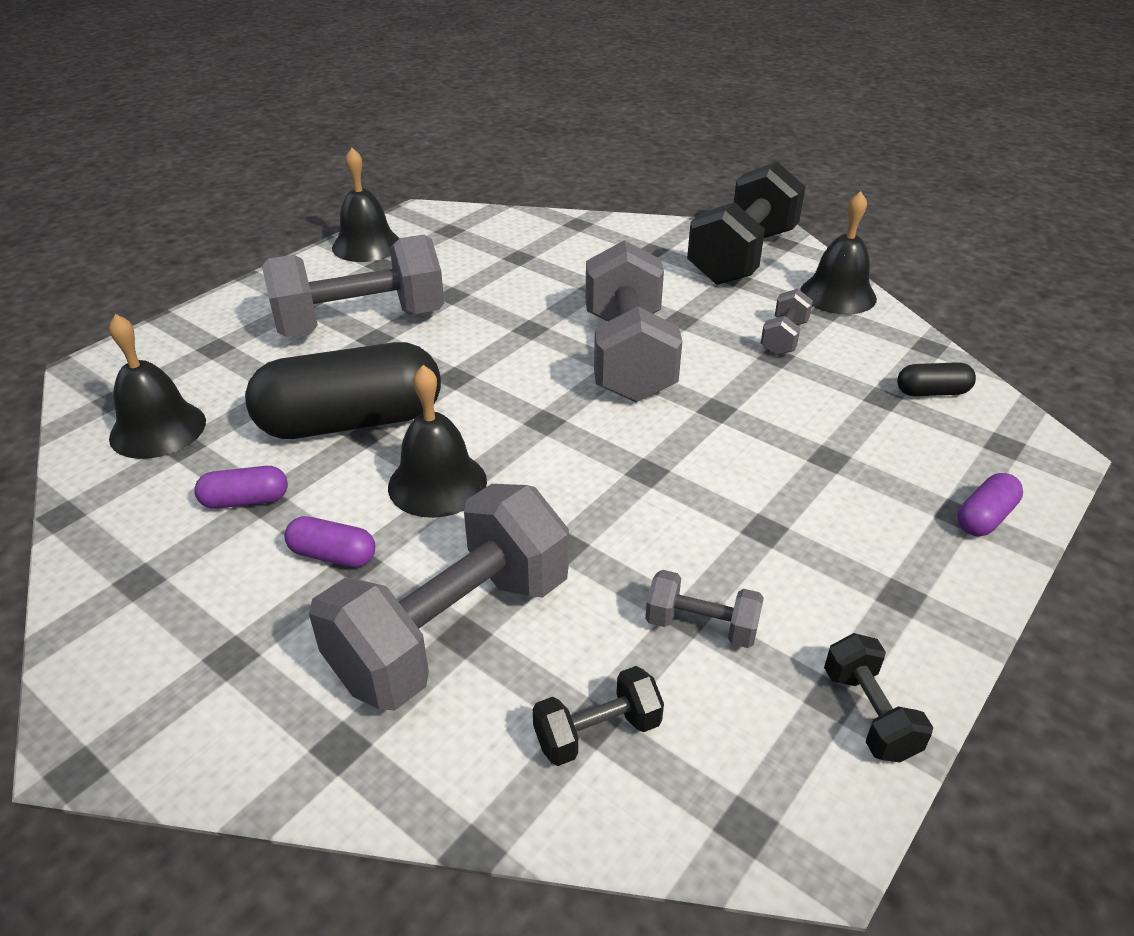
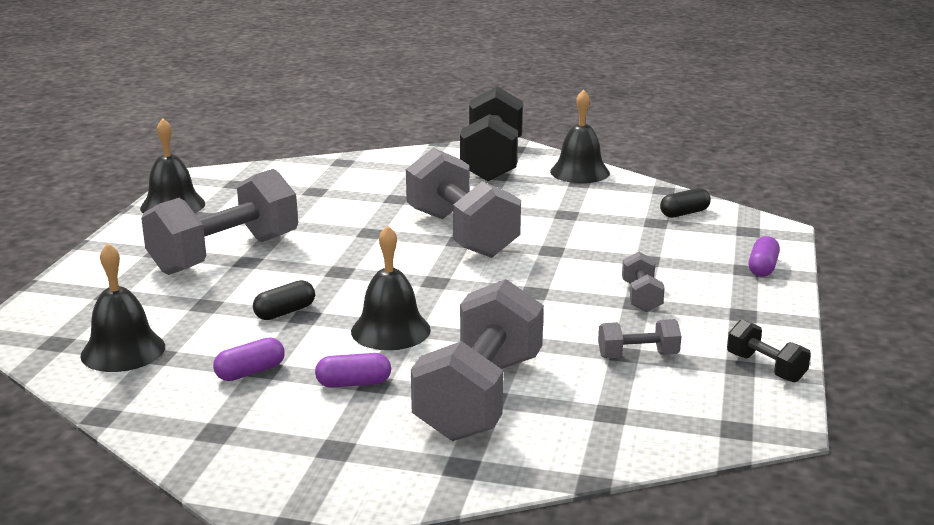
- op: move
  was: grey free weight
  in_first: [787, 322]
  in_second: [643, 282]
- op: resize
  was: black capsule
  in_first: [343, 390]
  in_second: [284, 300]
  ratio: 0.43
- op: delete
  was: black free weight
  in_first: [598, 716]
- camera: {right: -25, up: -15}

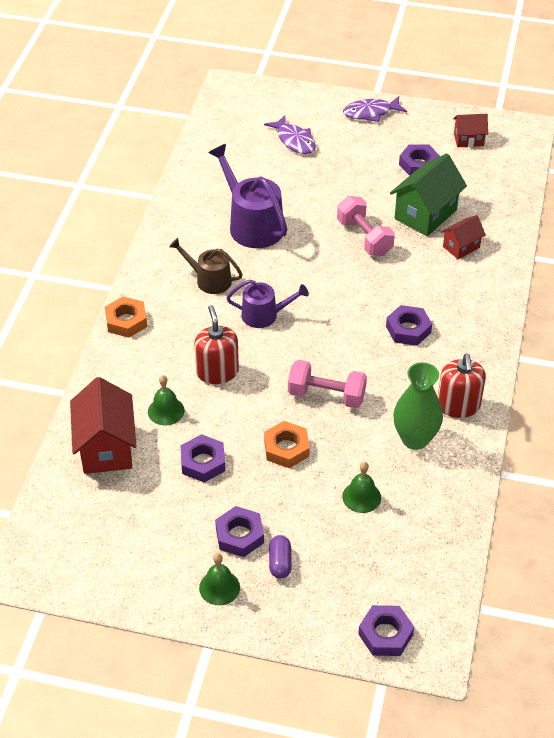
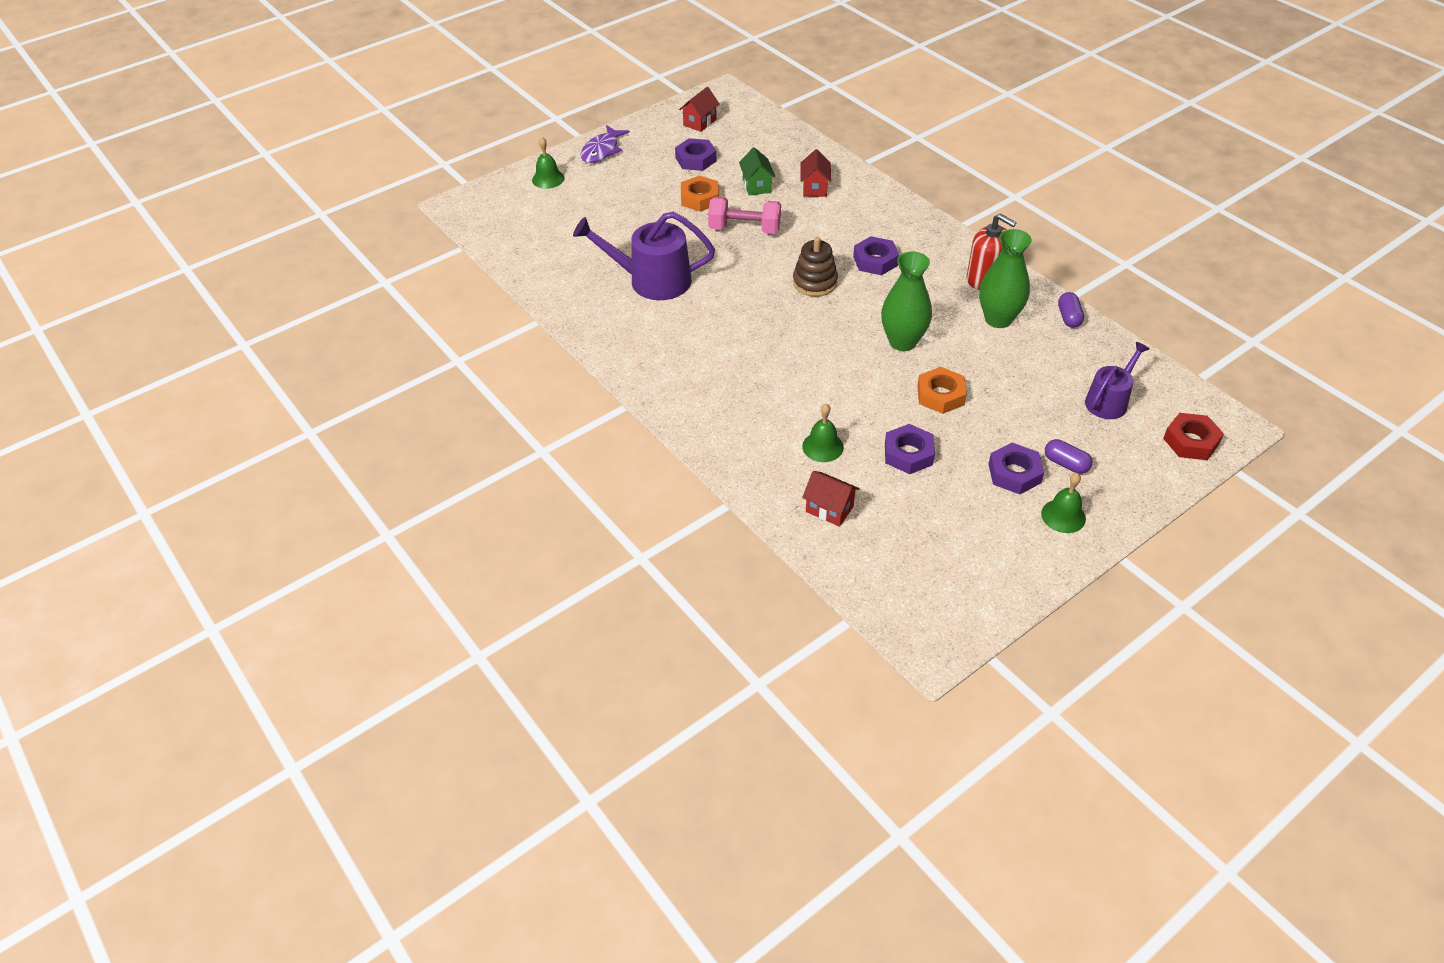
- op: delete
  was: violet fish figure
  in_first: [290, 134]
- op: resize
  was: emerald toy house
  in_first: [428, 194]
  in_second: [757, 171]
  ratio: 0.56
- op: delete
  was: dark brown watering can
  in_first: [206, 266]
- op: move
  was: violet watering can
  in_first: [267, 304]
  in_second: [1117, 380]
- op: move
  was: orange-coloured hexagon nut
  in_first: [126, 317]
  in_second: [700, 194]
- op: delete
  was: crimson soap pump
  in_first: [216, 344]
- op: replace
  was: rosy free weight
  now: emerald tall vase
  in_first: [327, 384]
  in_second: [906, 301]
- op: resize
  was: crimson toy house
  in_first: [103, 425]
  in_second: [831, 499]
  ratio: 0.56
- op: move
  was: emerald bell
  in_first: [361, 487]
  in_second: [548, 163]
- op: recolor
  was: violet hexagon nut
  now: crimson hexagon nut
  in_first: [386, 630]
  in_second: [1193, 436]
- op: insert
  now: dark brown stacking toy
  in_second: [815, 267]
- op: insert
  now: violet capsule
  in_second: [1071, 310]
- camera: {right: -50, up: 0}

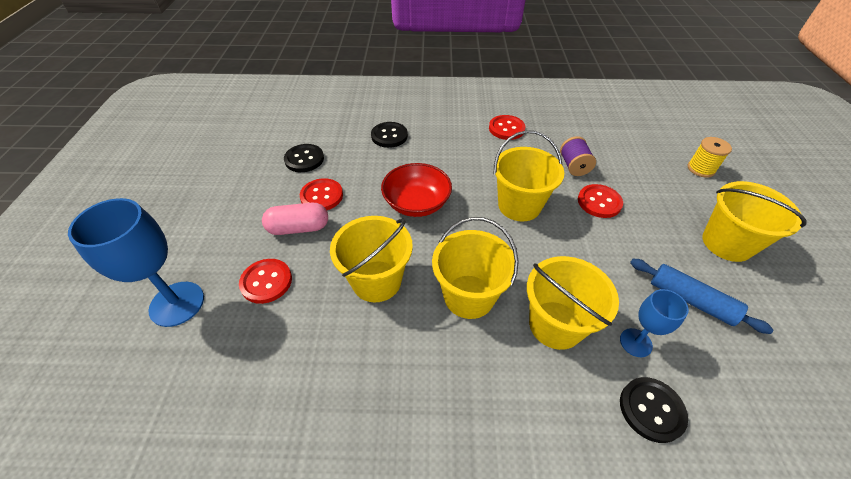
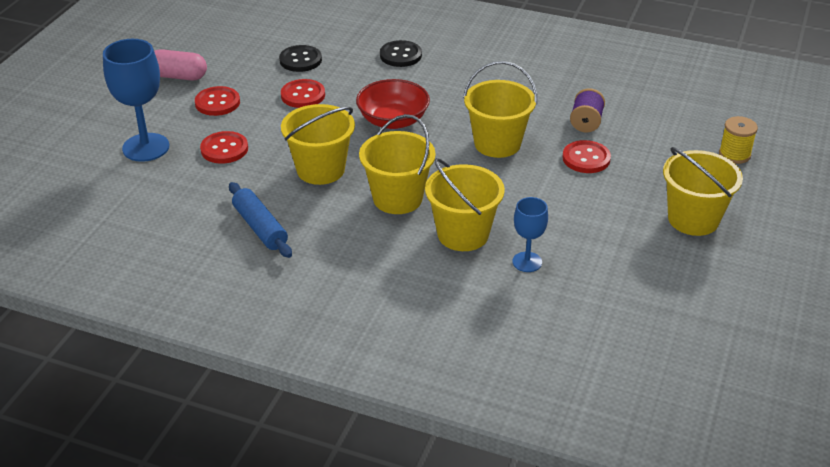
- op: move
  was: crimson shirt button
  in_first: [507, 127]
  in_second: [217, 101]
- op: move
  was: rosy capsule
  in_first: [295, 219]
  in_second: [180, 65]
- op: move
  was: cobalt pastry roller
  in_first: [701, 296]
  in_second: [260, 220]
- op: delete
  was: black shirt button
  in_first: [654, 410]
- camera: {right: 20, up: -10}

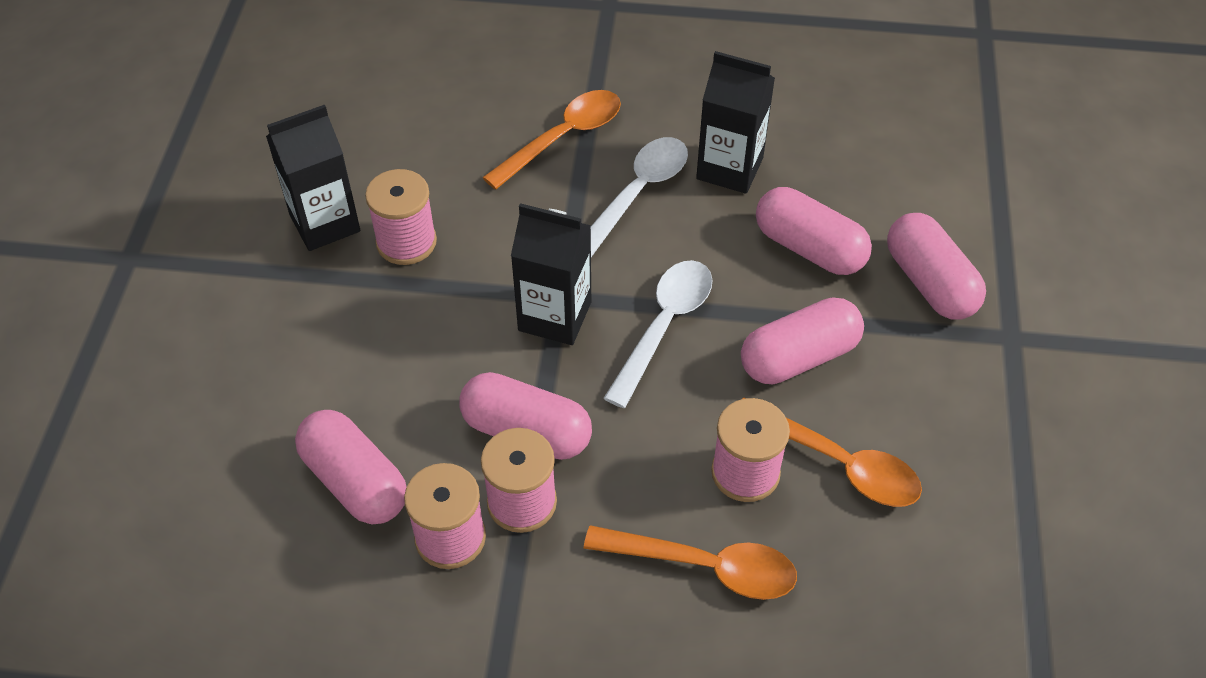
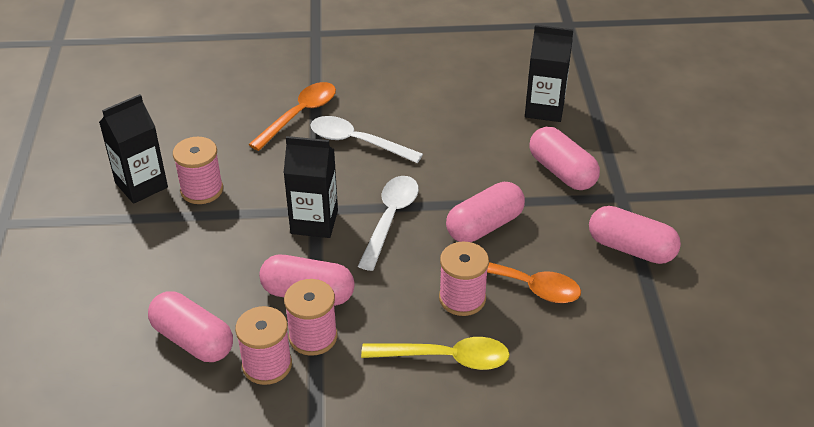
- op: move
  was: black milk carton
  in_first: [735, 122]
  in_second: [549, 73]
- op: rotate
  was: snow-white spoon
  in_first: [639, 197]
  in_second: [366, 139]
  clockwise: -90
- op: move
  was: rosy capsule
  in_first: [814, 231]
  in_second: [635, 235]
- op: recolor
  was: orange-coloured spoon
  now: yellow spoon
  in_first: [690, 562]
  in_second: [435, 353]
- camera: {right: -10, up: -10}

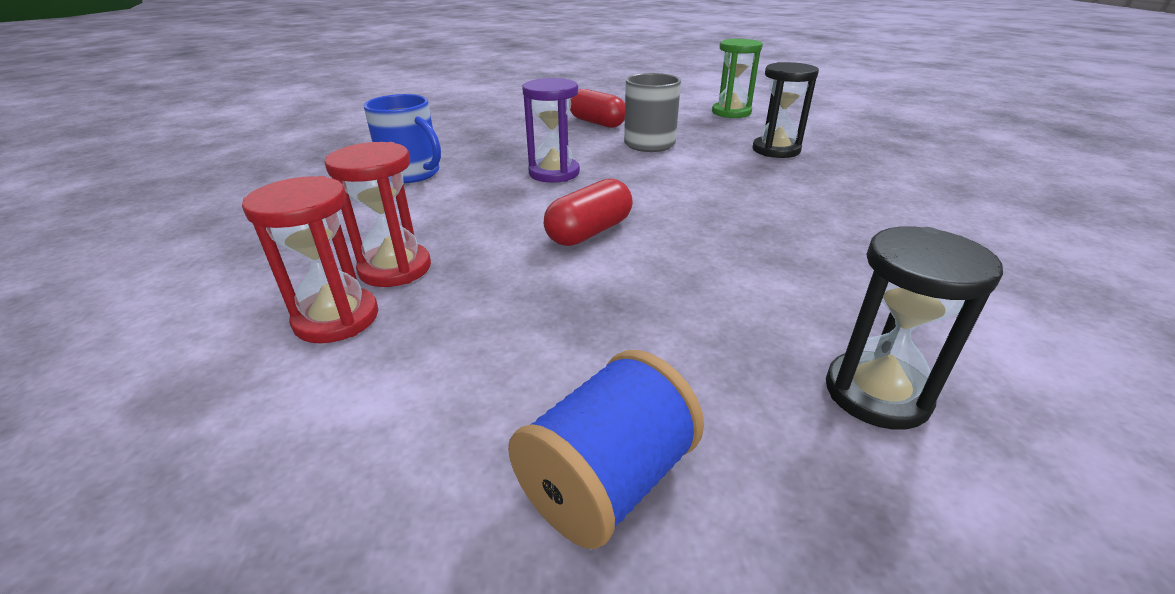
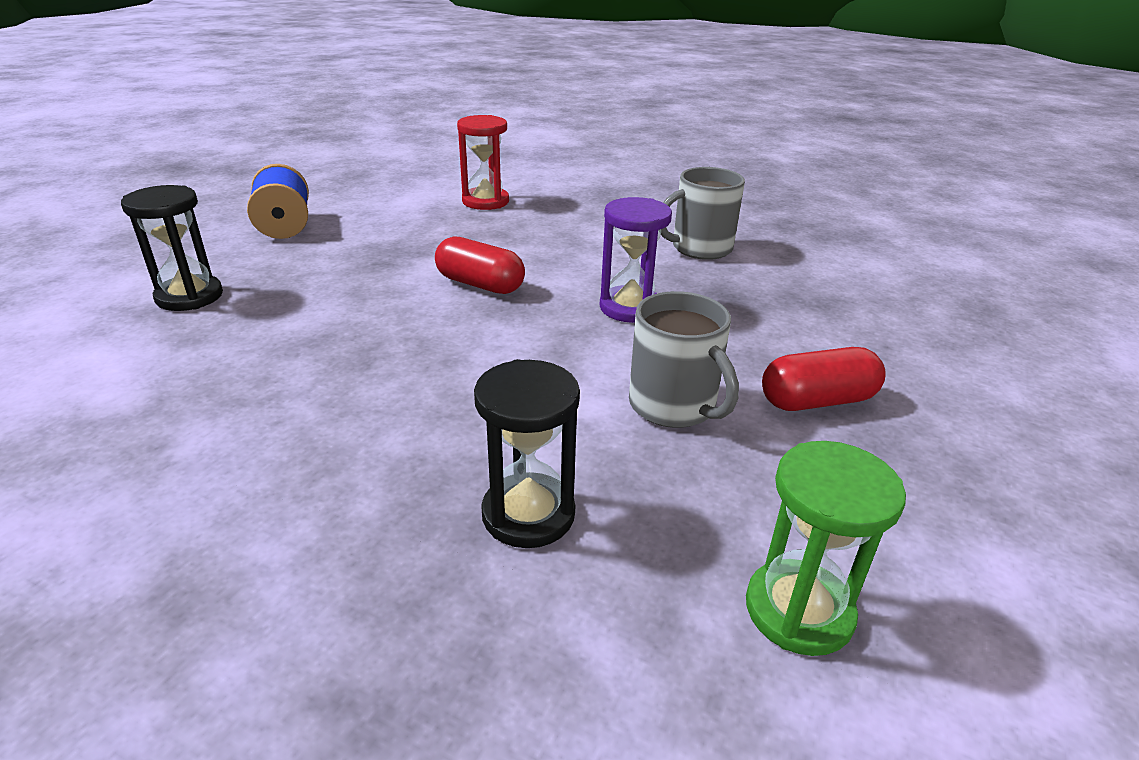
- op: recolor
  was: cobalt tea mug
  now: grey tea mug
  in_first: [402, 138]
  in_second: [703, 213]
- op: delete
  was: crimson sandglass
  in_first: [378, 214]
- op: rotate
  was: crimson capsule
  in_first: [588, 212]
  in_second: [480, 265]
  clockwise: -45
- camera: {right: 120, up: 0}

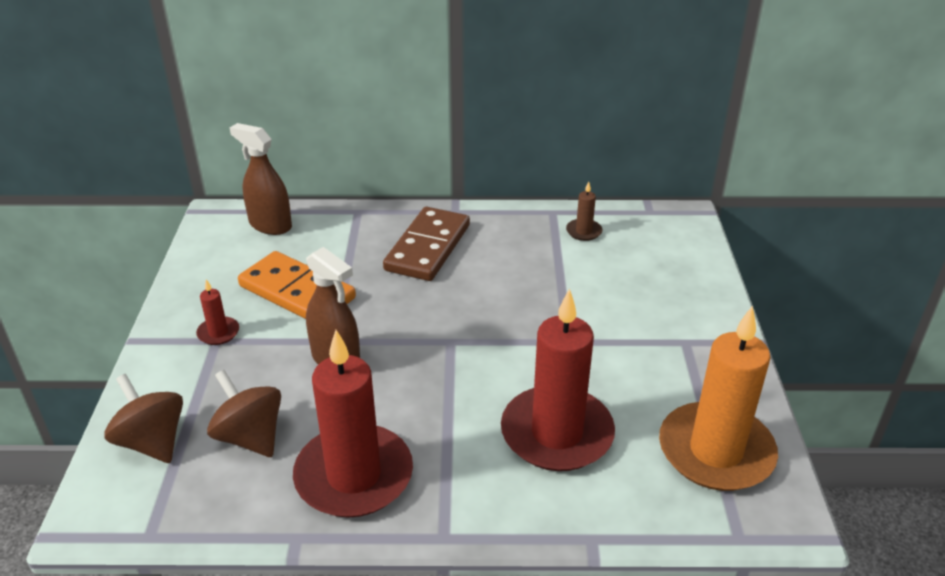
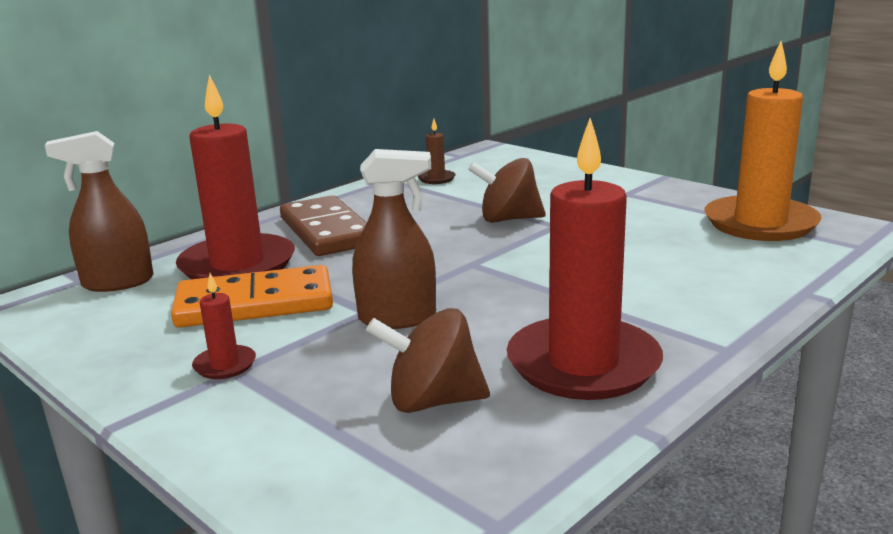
- op: move
  was: crimson candle
  in_first: [558, 379]
  in_second: [235, 177]
- op: move
  was: dark brown whirligig
  in_first: [143, 418]
  in_second: [507, 190]
- camera: {right: -45, up: -15}

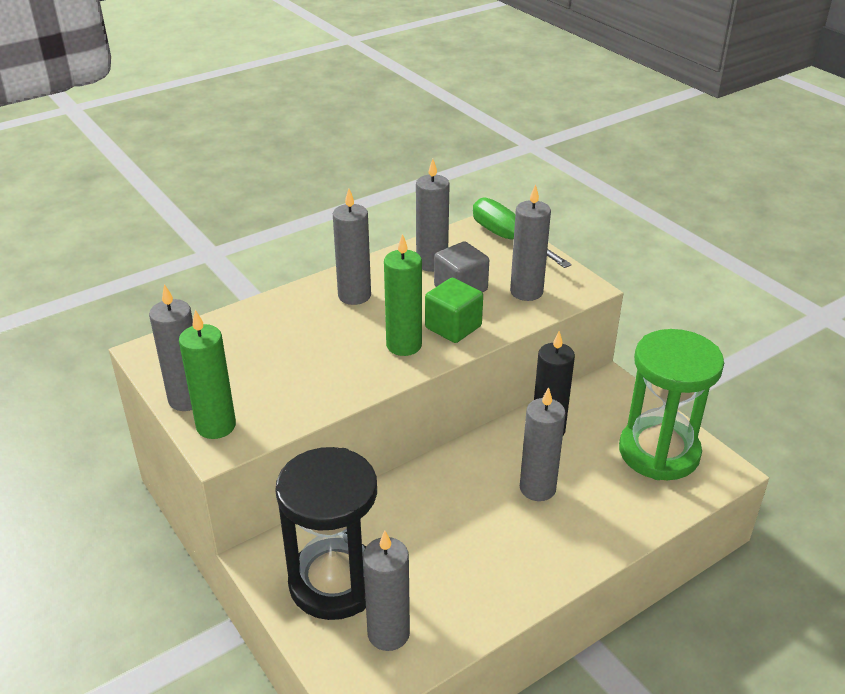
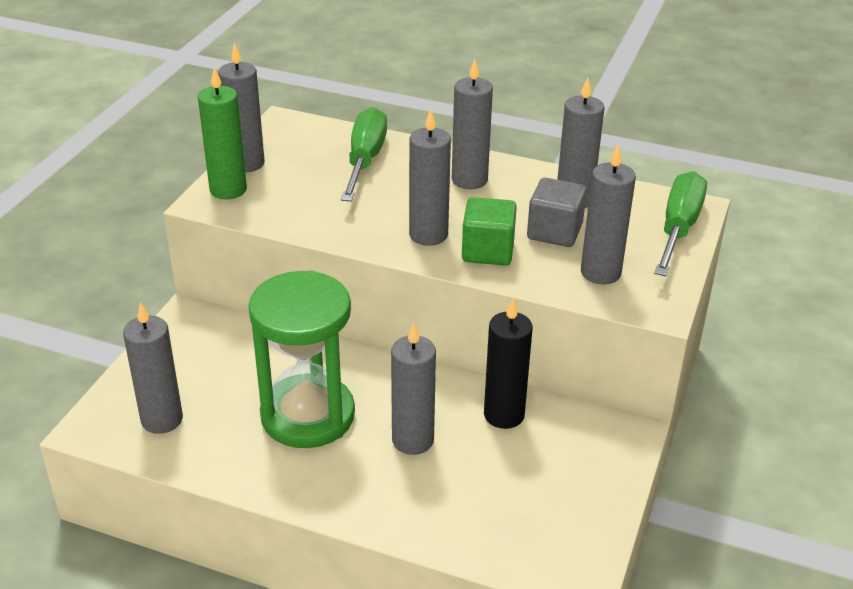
- op: recolor
  was: emerald candle
  now: grey candle
  in_first: [403, 295]
  in_second: [430, 177]
- op: move
  was: emerald sandglass
  in_first: [671, 404]
  in_second: [301, 359]
- op: delete
  was: black sandglass
  in_first: [326, 533]
- op: insert
  now: emerald hand screwdriver
  in_second: [364, 154]
- camera: {right: 55, up: 0}

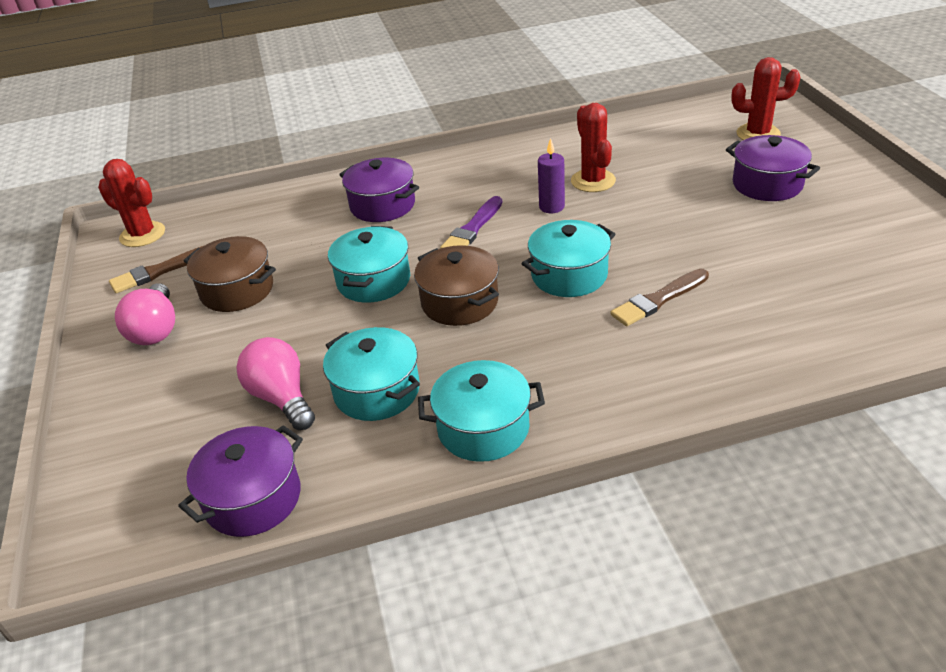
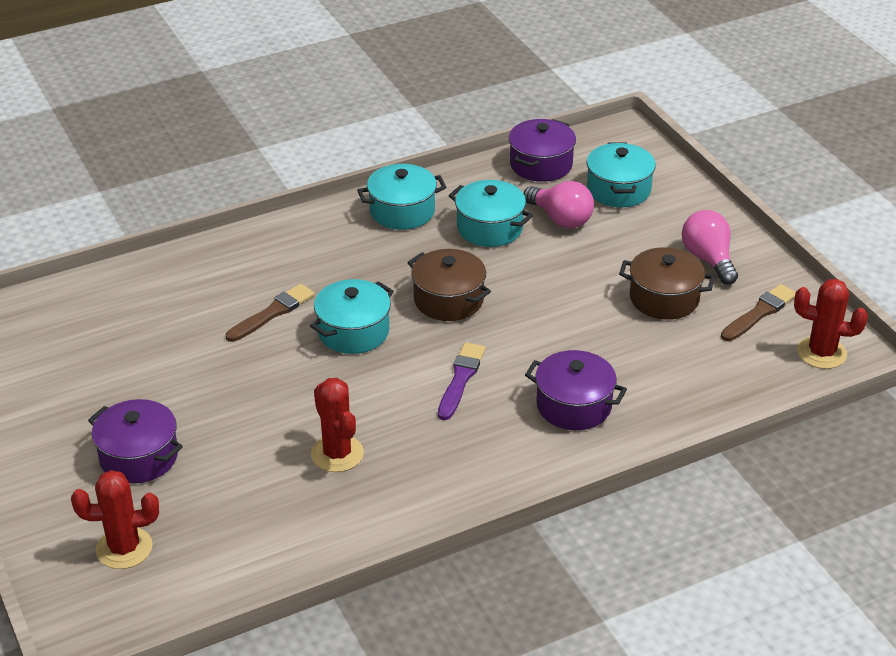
- op: delete
  was: violet candle
  in_first: [551, 175]
- op: move
  was: turquoise pot
  in_first: [369, 264]
  in_second: [621, 174]
- camera: {right: 165, up: 0}

